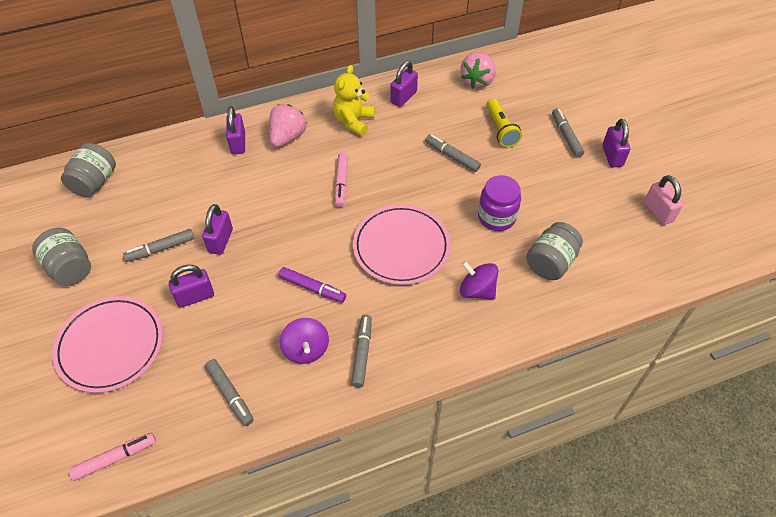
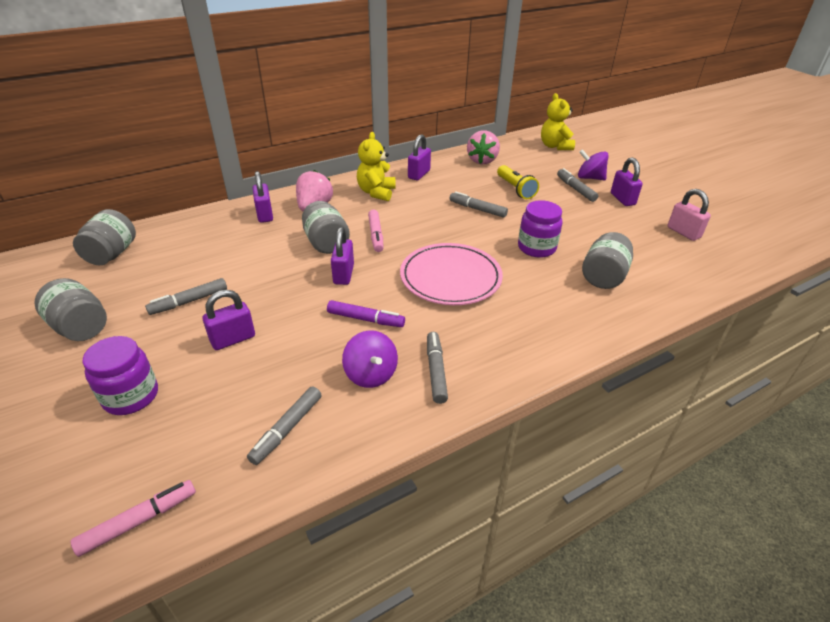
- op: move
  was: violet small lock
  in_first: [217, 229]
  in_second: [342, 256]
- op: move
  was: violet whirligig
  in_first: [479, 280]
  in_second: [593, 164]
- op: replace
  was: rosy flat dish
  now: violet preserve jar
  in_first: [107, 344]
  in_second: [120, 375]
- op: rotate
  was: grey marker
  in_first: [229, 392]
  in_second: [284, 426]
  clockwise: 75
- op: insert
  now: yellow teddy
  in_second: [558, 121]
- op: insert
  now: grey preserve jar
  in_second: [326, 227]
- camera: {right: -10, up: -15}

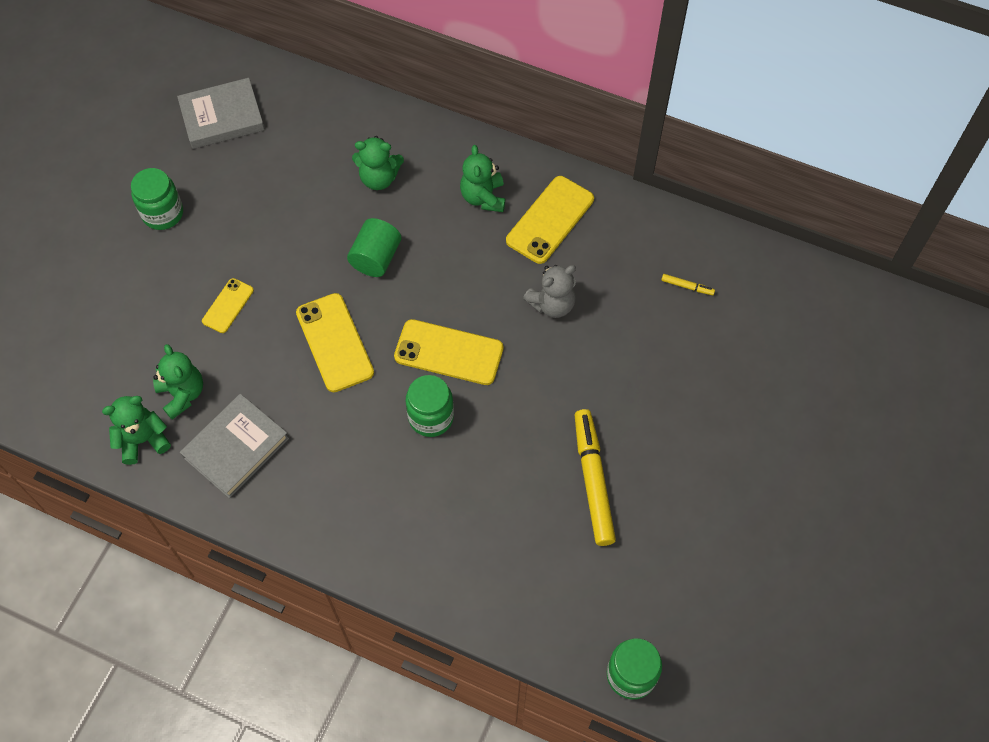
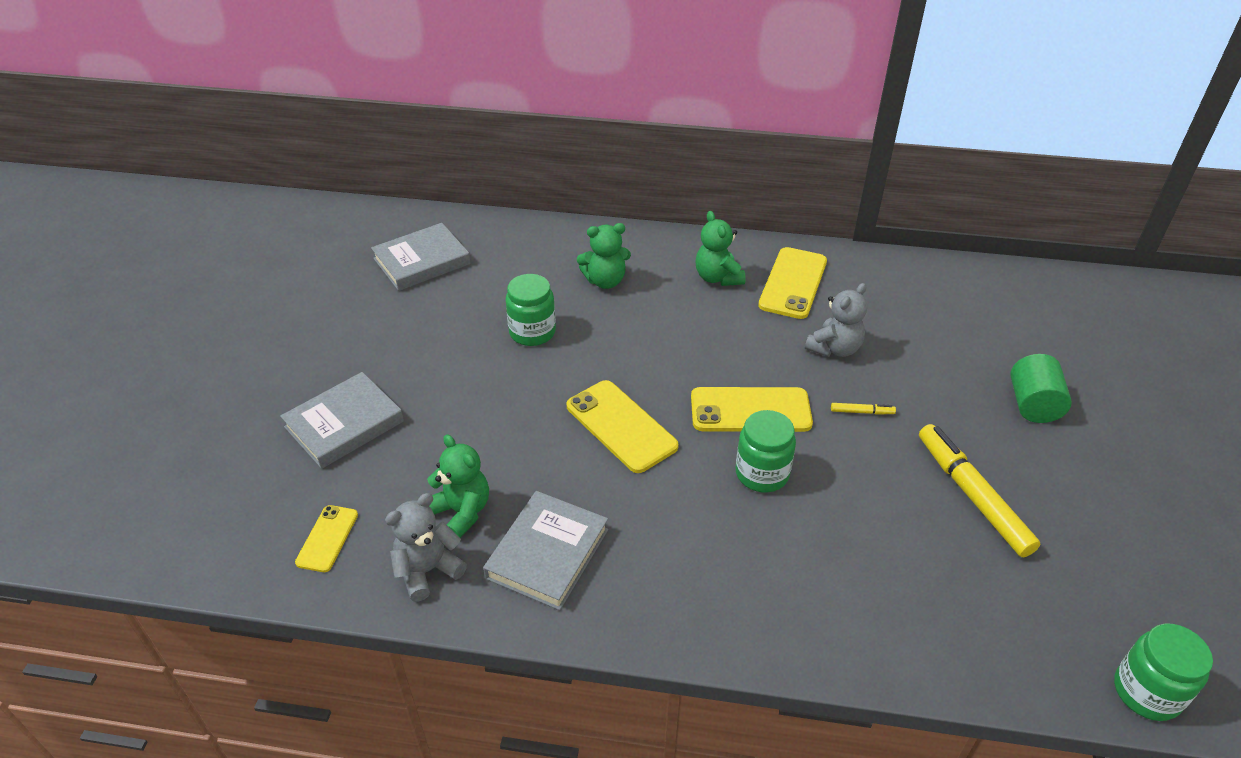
- op: move
  was: emerald preserve jar
  in_first: [157, 199]
  in_second: [530, 310]
- op: move
  was: emerald cylinder shape
  in_first: [374, 247]
  in_second: [1041, 388]
- op: move
  was: yellow marker
  in_first: [688, 284]
  in_second: [863, 409]
- op: move
  was: yellow mobile phone
  in_first: [228, 305]
  in_second: [326, 538]
- op: recolor
  was: emerald teddy
  now: grey teddy
  in_first: [136, 430]
  in_second: [426, 547]
- op: insert
  now: grey hardback
  in_second: [342, 420]
- camera: {right: -15, up: -20}

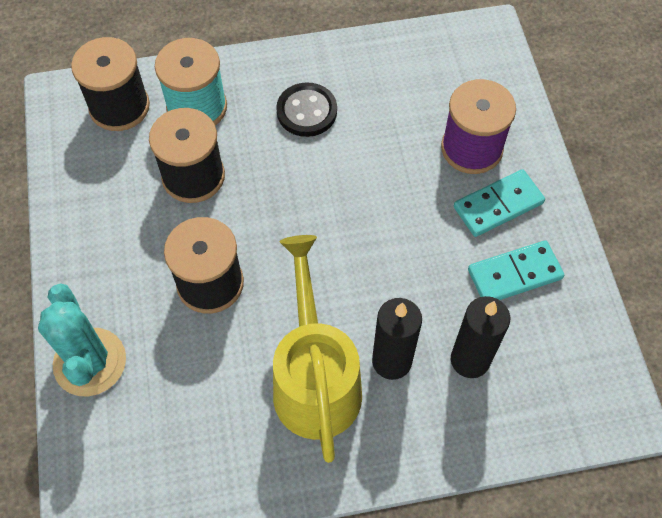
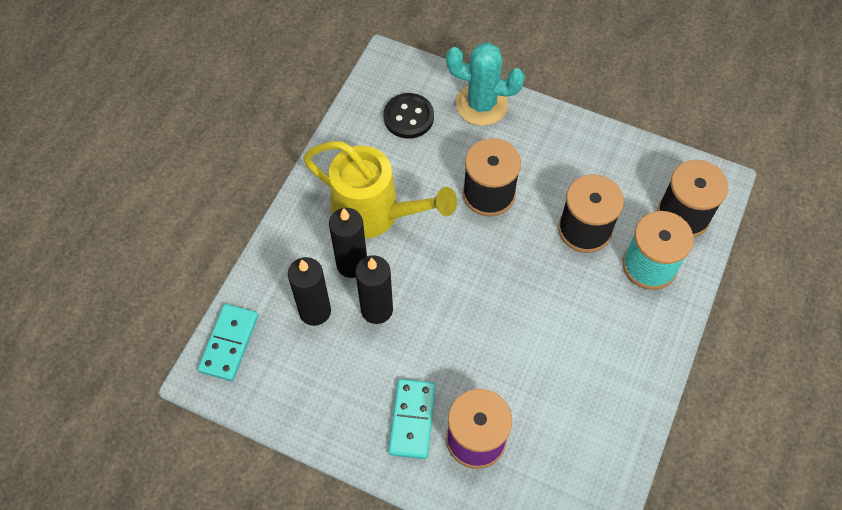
- op: move
  was: black shirt button
  in_first: [306, 109]
  in_second: [408, 116]
- op: move
  was: turquoise domino piece
  in_first: [516, 270]
  in_second: [228, 342]
- op: insert
  now: black candle
  in_second: [374, 289]
- camera: {right: 125, up: 0}

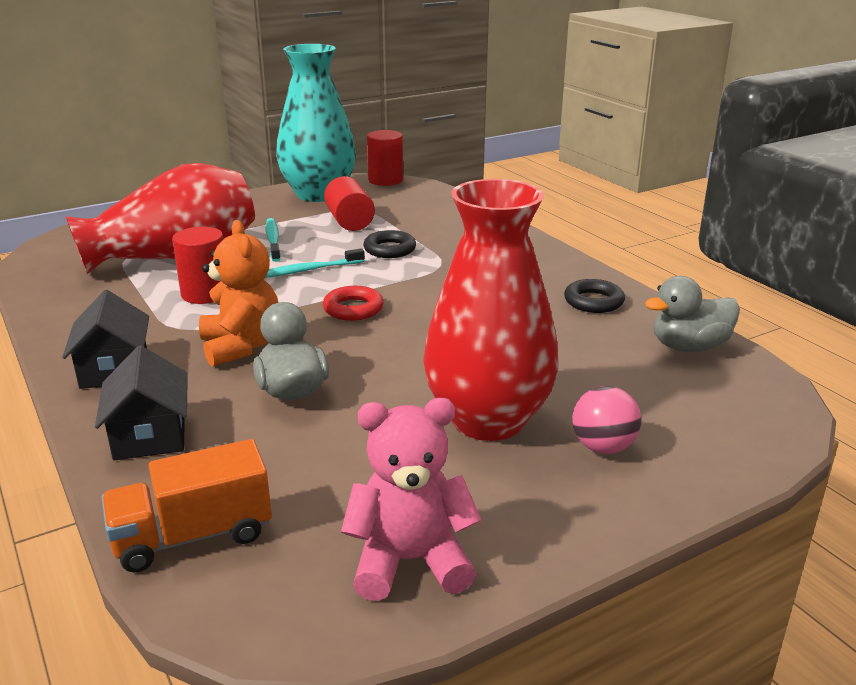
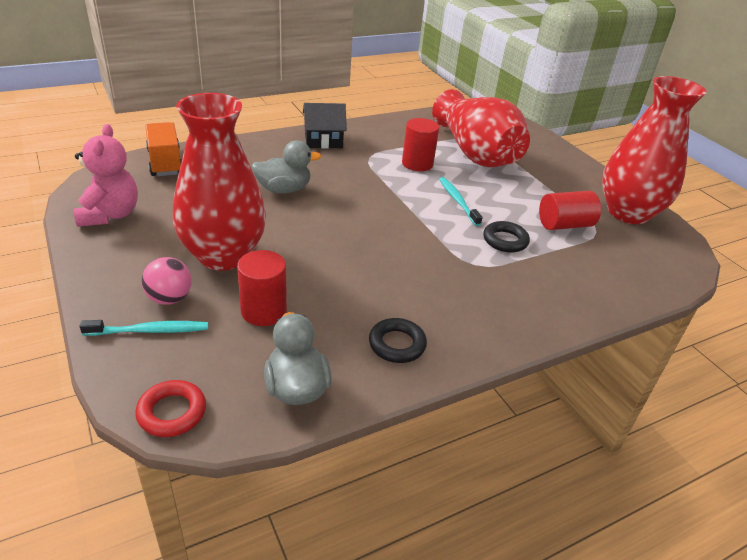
- op: recolor
  was: turquoise tall vase
  now: crimson tall vase
  in_first: [316, 123]
  in_second: [654, 150]
- op: move
  was: crimson cylinder shape
  in_first: [385, 158]
  in_second: [262, 288]
- op: move
  was: turquoise tooth brush
  in_first: [273, 240]
  in_second: [144, 328]
- op: delete
  was: orange-coloured teddy
  in_first: [239, 293]
- op: move
  was: crimson hoop
  in_first: [353, 303]
  in_second: [170, 408]
- op: delete
  was: black toy house
  in_first: [141, 402]
- camera: {right: 90, up: 10}

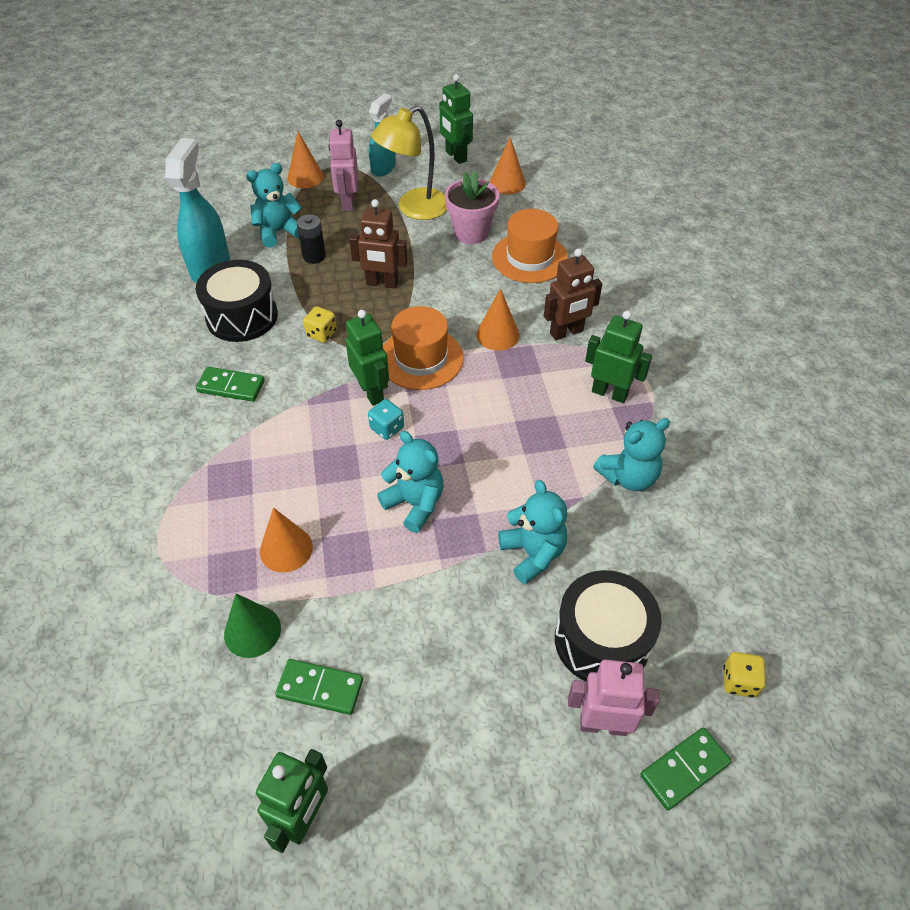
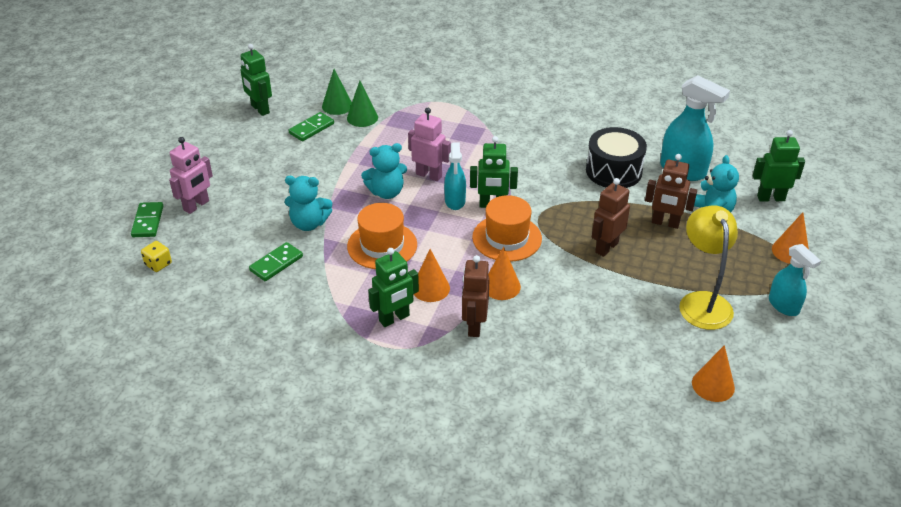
- op: move
  was: emerald robot
  in_first: [456, 119]
  in_second: [779, 165]
- op: move
  was: rosy robot
  in_first: [343, 165]
  in_second: [429, 144]
- op: delete
  was: rosy flower pot
  in_first: [472, 208]
- op: move
  was: orange-coloured tall hat
  in_first: [530, 246]
  in_second: [382, 236]
- op: replace
  was: black AA battery
  now: dark brown robot
  in_first: [311, 239]
  in_second: [671, 191]
- op: delete
  was: yellow die
  in_first: [320, 324]
- op: move
  was: emerald domino piece
  in_first: [230, 384]
  in_second: [276, 261]
- op: replace
  was: turquoise die
  now: turquoise spray bottle
  in_first: [386, 419]
  in_second: [455, 176]
- op: delete
  was: turquoise teddy
  in_first: [631, 454]
- op: move
  was: orange-coloured cone shape
  in_first: [286, 540]
  in_second: [432, 275]
- op: delete
  was: black drum
  in_first: [608, 625]
- op: insert
  now: emerald cone shape
  in_second: [337, 92]
- camera: {right: 120, up: -10}

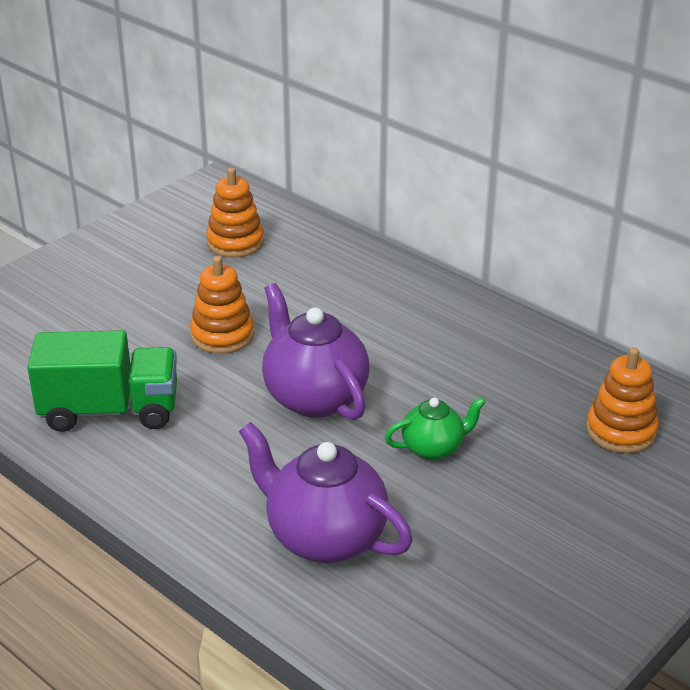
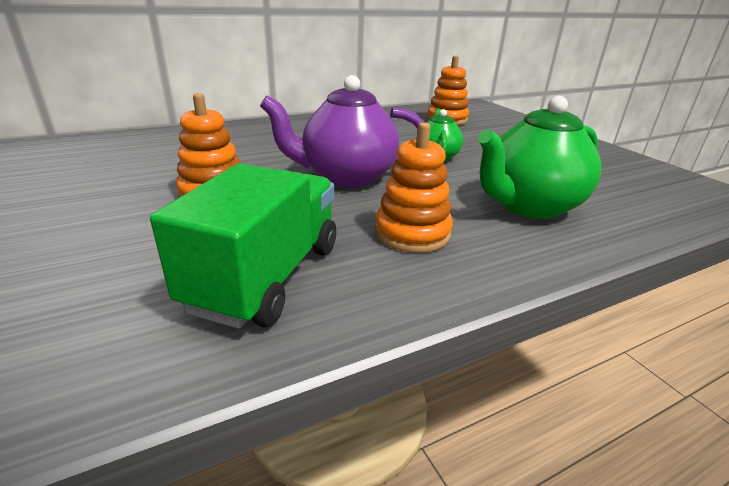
- op: move
  was: orange-coloured stacking toy
  in_first: [235, 212]
  in_second: [414, 187]
- op: recolor
  was: violet teapot
  now: emerald teapot
  in_first: [326, 492]
  in_second: [539, 157]
- camera: {right: -70, up: -5}

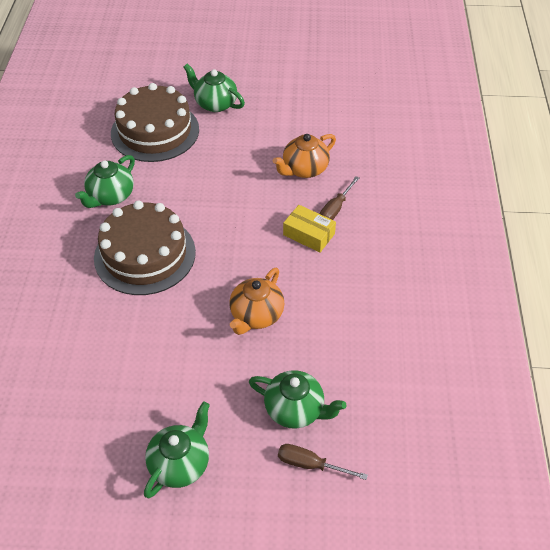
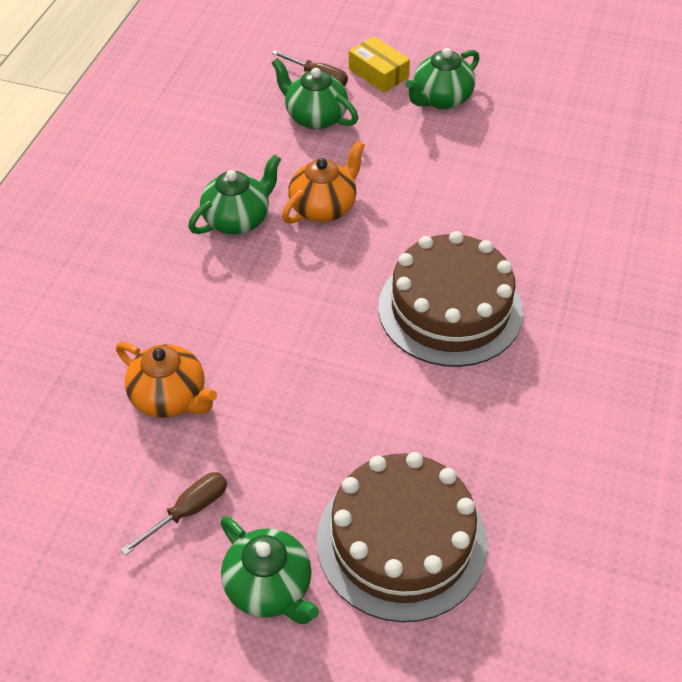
- op: rotate
  was: orange-coloured teapot
  in_first: [304, 156]
  in_second: [166, 380]
  clockwise: 60
- op: move
  was: emerald teapot
  in_first: [105, 181]
  in_second: [234, 194]
- op: move
  was: dark brown hand screwdriver
  in_first: [339, 198]
  in_second: [174, 514]
- op: move
  was: yellow package
  in_first: [309, 228]
  in_second: [379, 64]
- camera: {right: -165, up: 0}

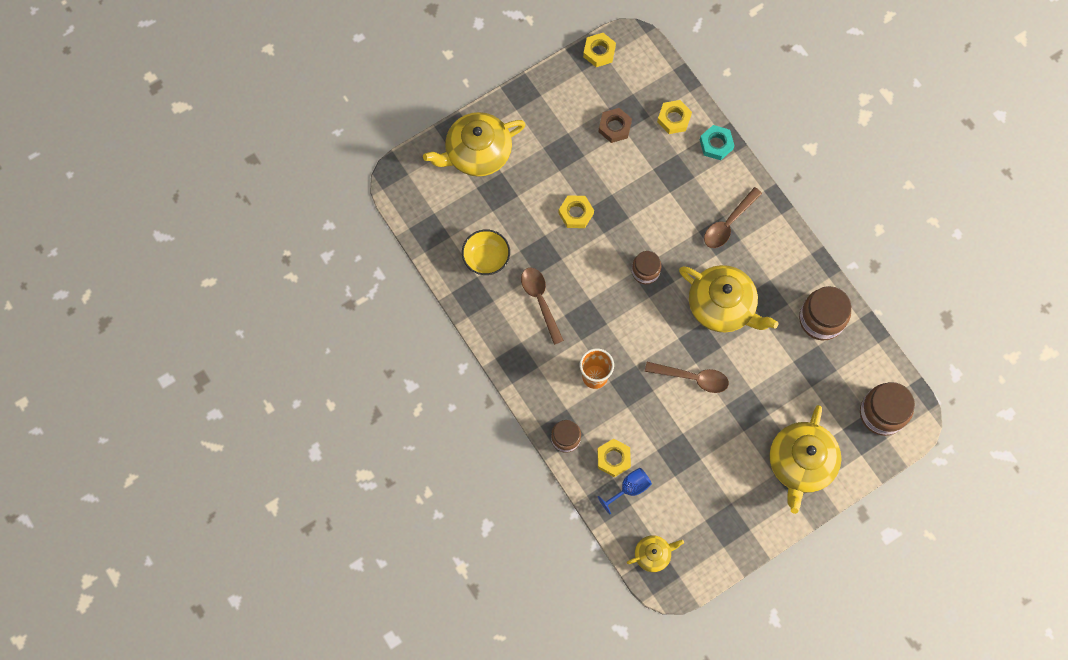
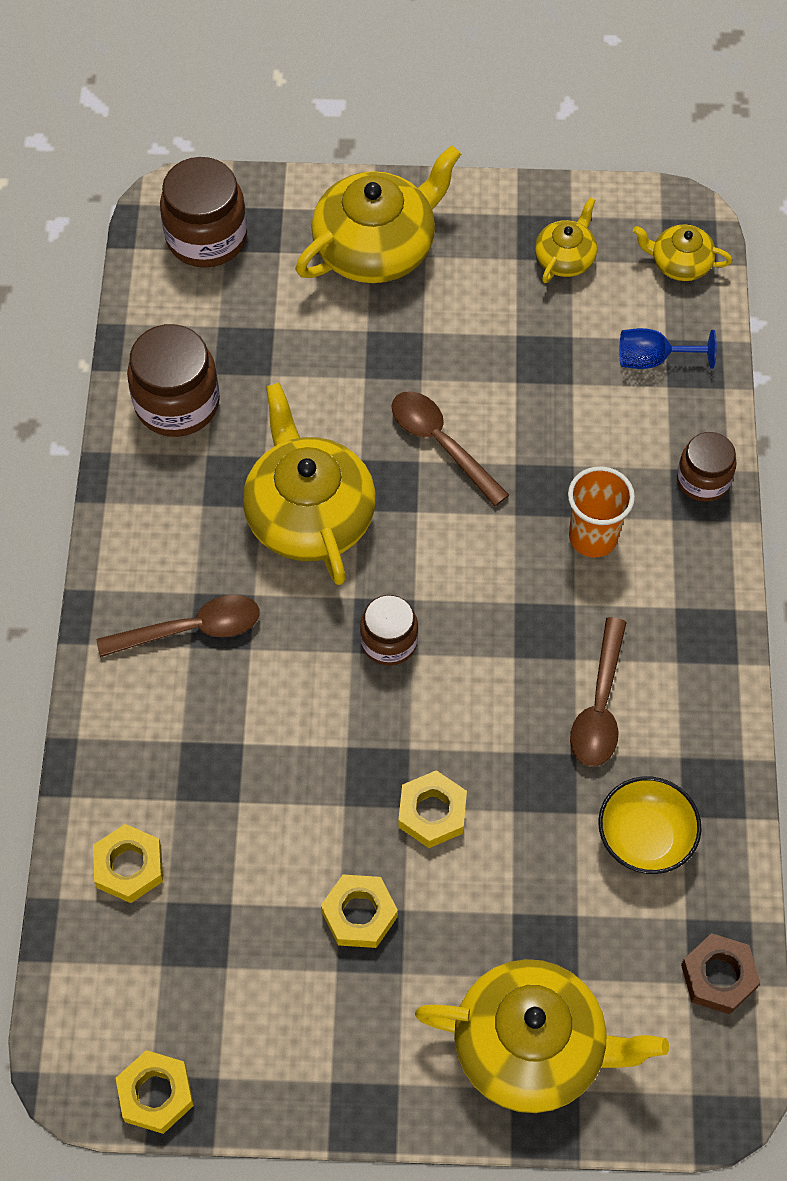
- op: move
  was: dark brown hexagon nut
  in_first: [615, 125]
  in_second: [721, 973]
- op: delete
  was: turquoise hexagon nut
  in_first: [717, 142]
- op: move
  was: yellow hexagon nut
  in_first: [614, 458]
  in_second: [359, 911]
- op: insert
  now: yellow teapot
  in_second: [566, 240]
- camera: {right: -145, up: -10}

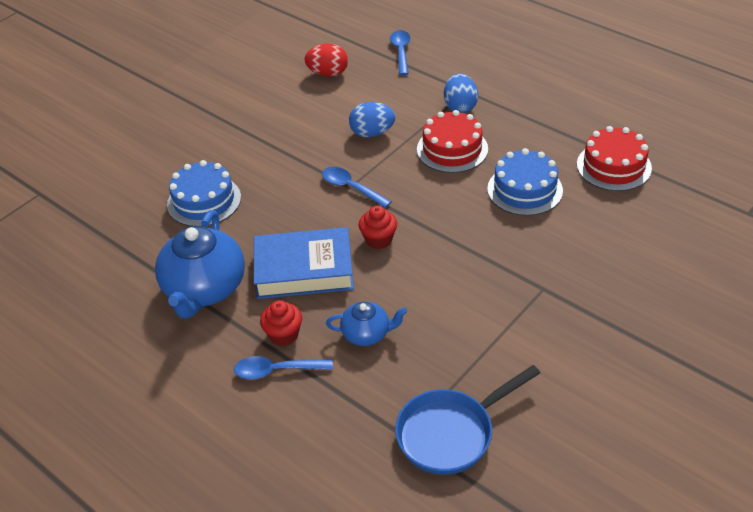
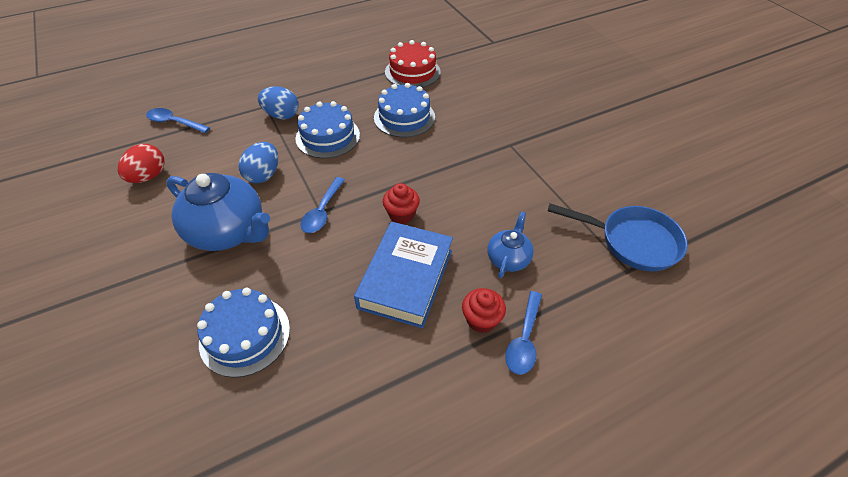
- op: recolor
  was: crimson gateau
  now: cobalt gateau
  in_first: [452, 141]
  in_second: [327, 129]
- op: rotate
  was: cobalt spoon
  in_first: [356, 187]
  in_second: [322, 205]
  clockwise: -45
- op: move
  was: cobalt teapot
  in_first: [200, 264]
  in_second: [218, 212]
- op: rotate
  was: cobalt frying pan
  in_first: [467, 420]
  in_second: [618, 237]
  clockwise: -60
- camera: {right: -70, up: 5}

